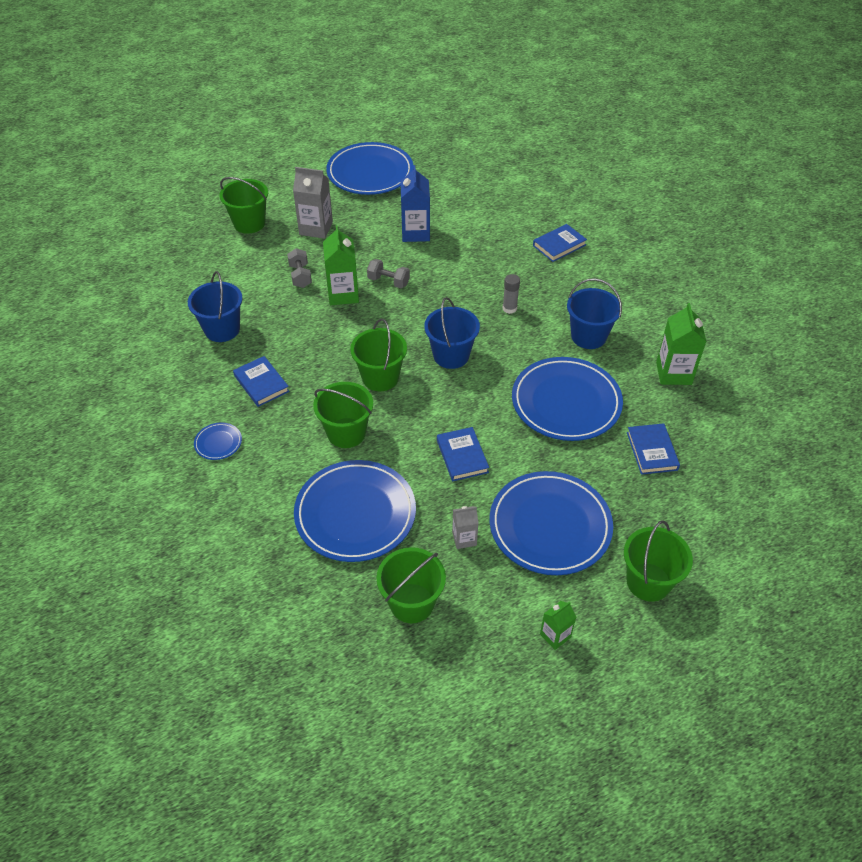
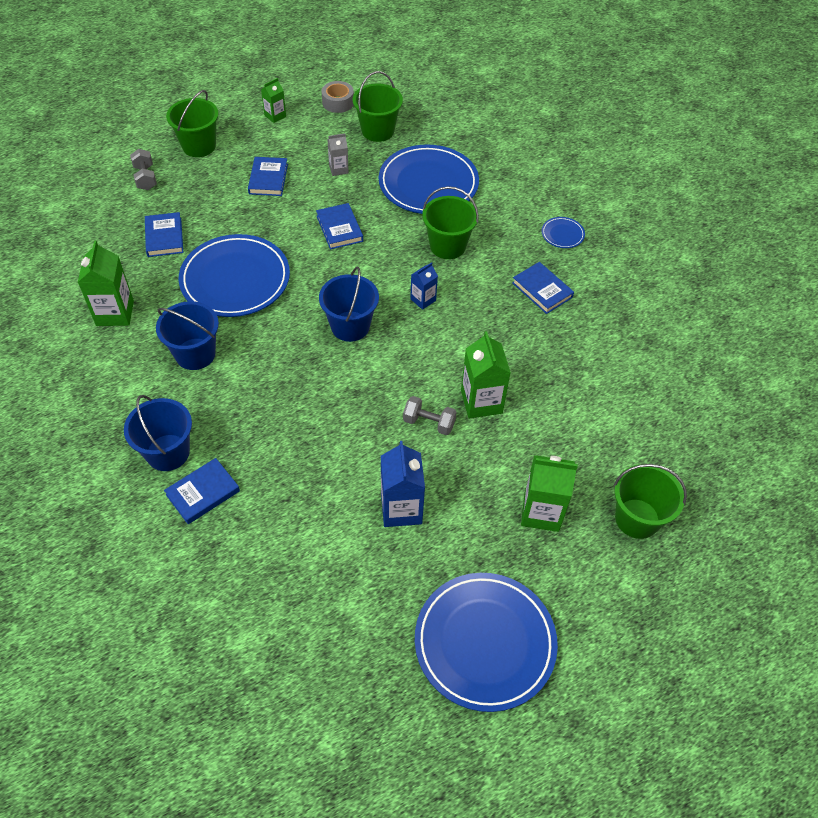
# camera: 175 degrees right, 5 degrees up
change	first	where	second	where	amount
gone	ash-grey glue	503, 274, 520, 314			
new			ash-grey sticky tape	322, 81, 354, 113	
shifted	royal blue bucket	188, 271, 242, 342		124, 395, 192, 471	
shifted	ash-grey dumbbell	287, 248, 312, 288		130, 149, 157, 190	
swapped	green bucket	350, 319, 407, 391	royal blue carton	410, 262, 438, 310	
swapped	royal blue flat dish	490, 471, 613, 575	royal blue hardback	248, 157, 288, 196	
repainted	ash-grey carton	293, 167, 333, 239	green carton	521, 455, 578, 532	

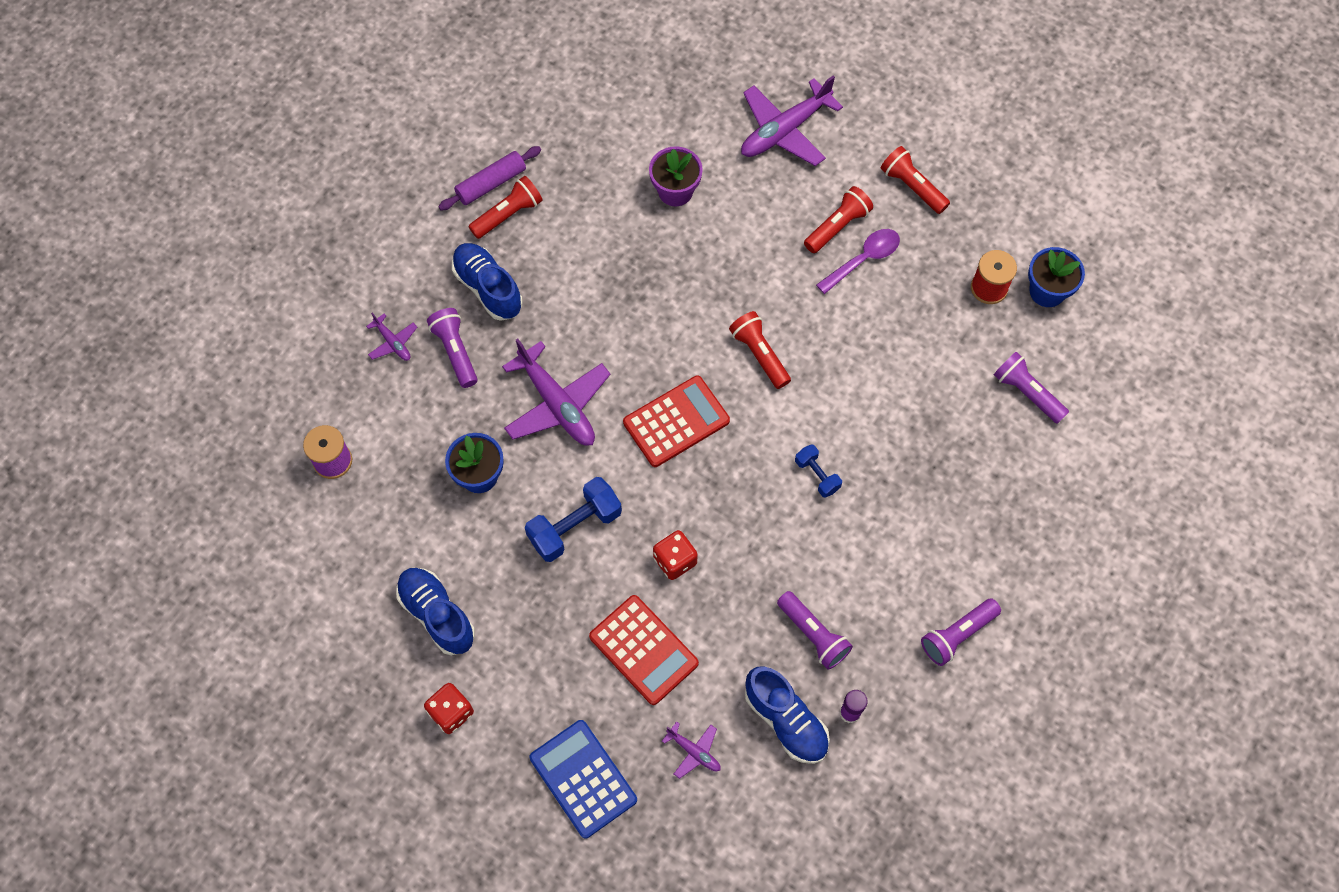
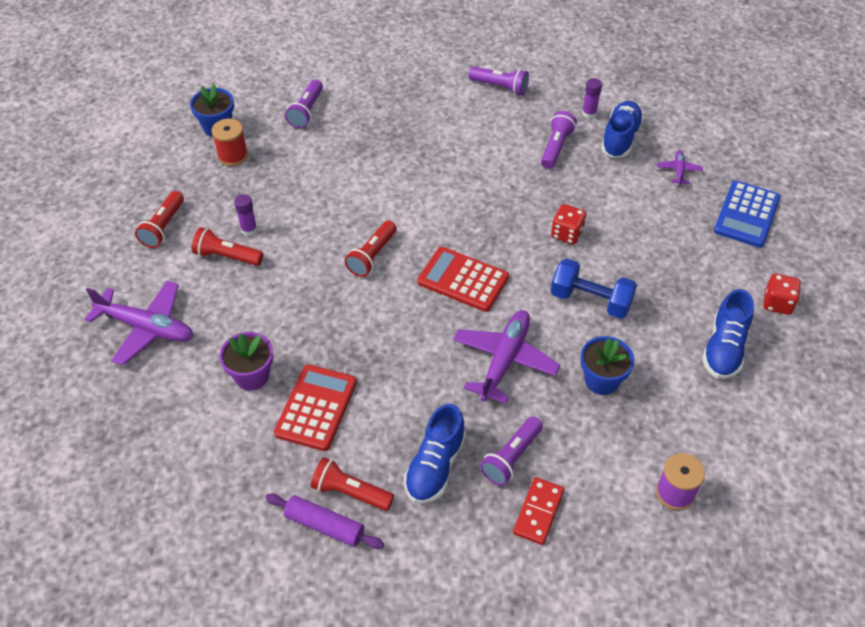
# camera: 120 degrees left, 15 degrees down
change	first	where	second	where	amount
gone	royal blue dumbbell	795, 444, 842, 498			
shifted	red calculator	589, 595, 699, 705		274, 364, 357, 451	
swapped	royal purple plane	366, 313, 417, 361	red domino	513, 477, 564, 545	
swapped	royal purple tablespoon	816, 229, 900, 294	royal purple glue	234, 194, 257, 236	

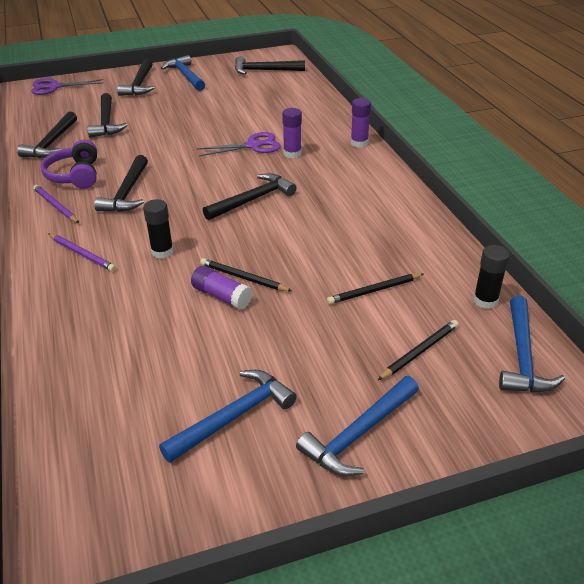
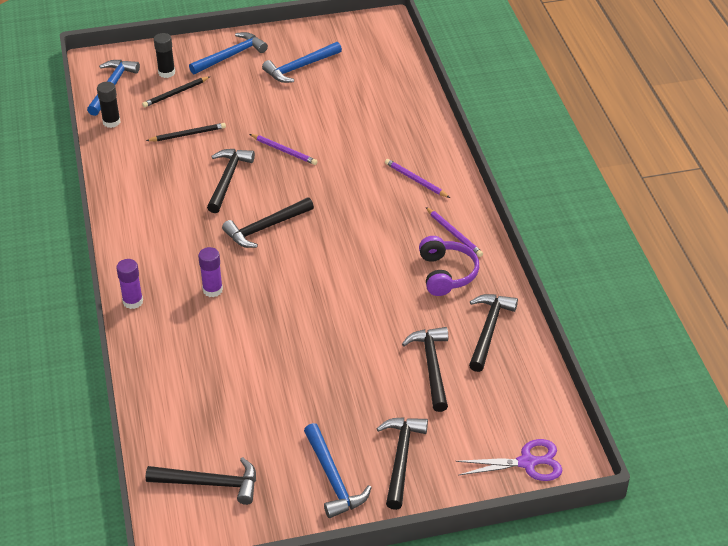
# camera: 175 degrees left, 5 degrees up
change	first	where	second	where	amount
gone	royal purple glue	191, 266, 253, 310			
gone	royal purple shears	197, 132, 281, 156			
shifted	jet-black carpenter's hammer	95, 155, 148, 212		207, 149, 255, 213	
shifted	jet-black glue	143, 199, 174, 259		154, 33, 175, 78	
repainted	jet-black lead pencil	200, 258, 292, 291	royal purple lead pencil	250, 134, 317, 165	

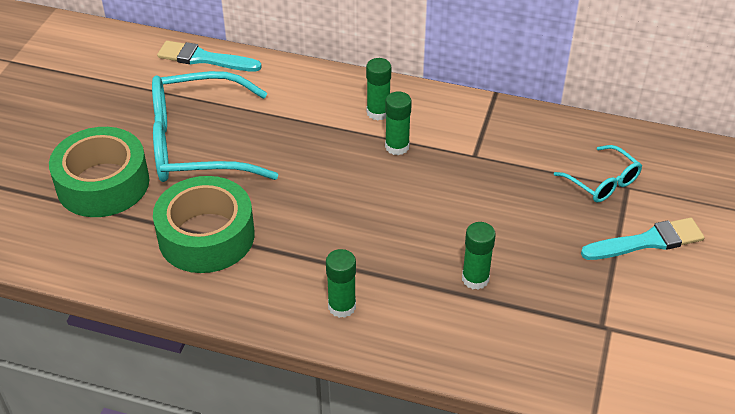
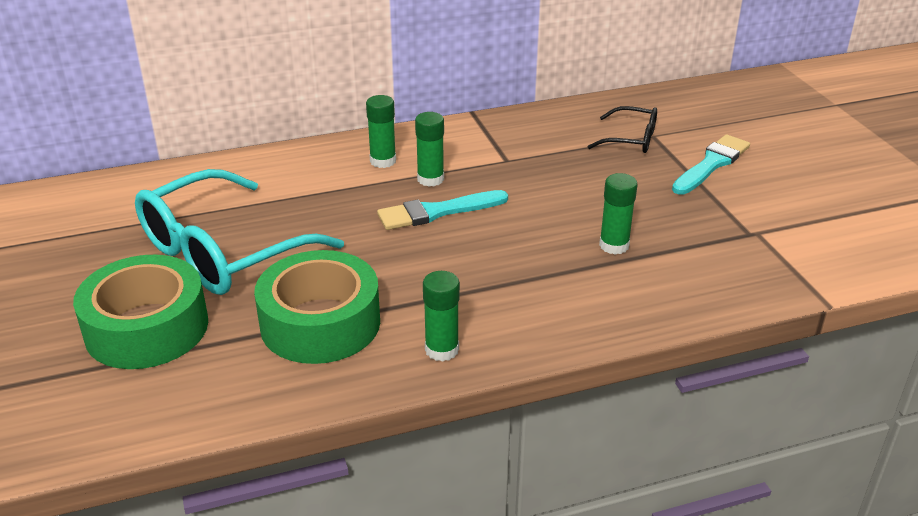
# camera: 35 degrees left, 10 degrees down
change	first	where	second	where	amount
shifted	aqua brush	157, 41, 262, 72		377, 190, 508, 230	
shifted	green glue	326, 249, 356, 318		423, 271, 460, 362	
repainted	aqua eyeglasses	554, 145, 642, 203	jet-black eyeglasses	587, 106, 657, 153	

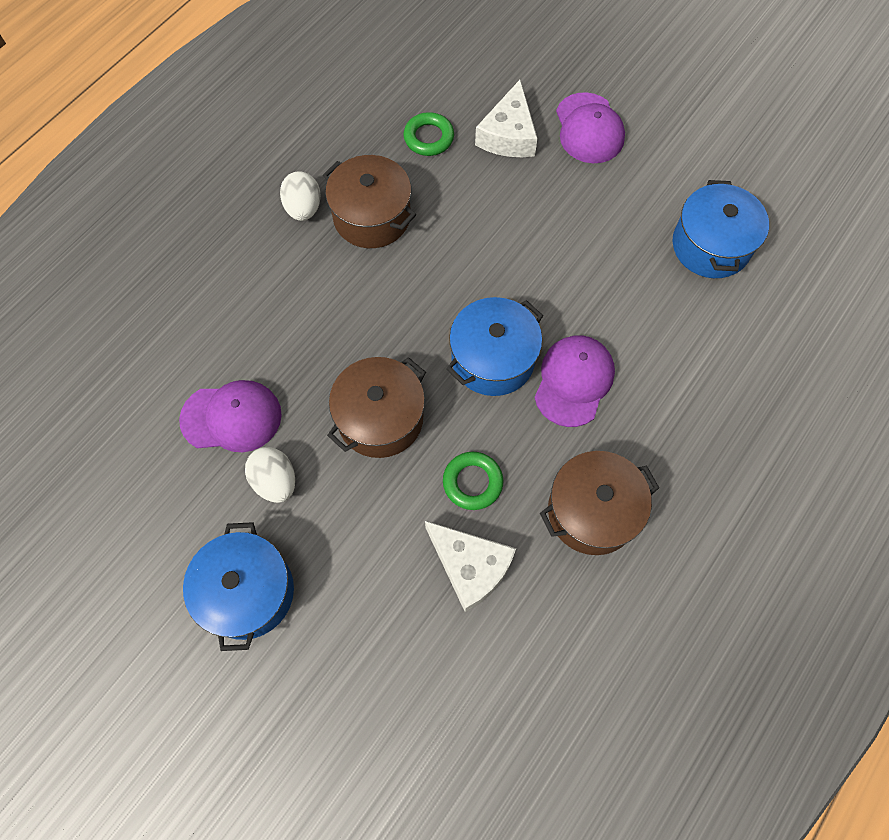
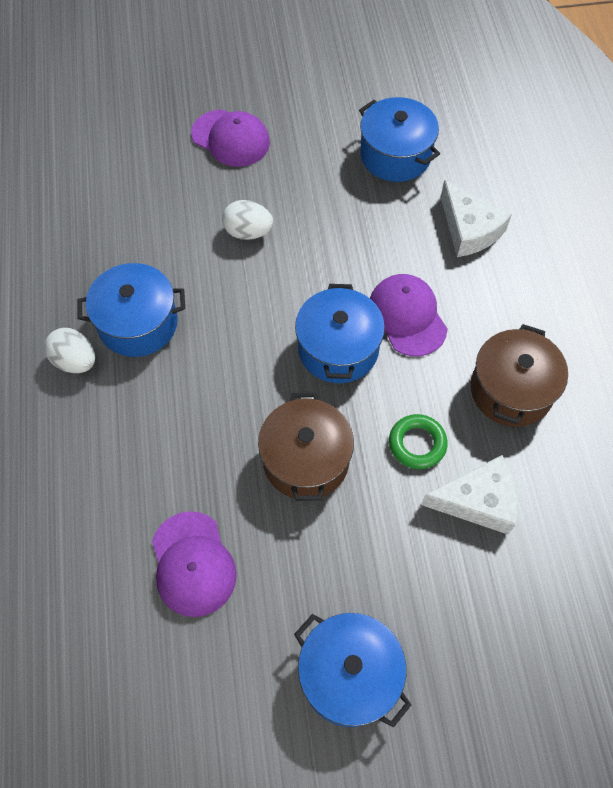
# camera: 45 degrees left, 5 degrees down
change	first	where	second	where	amount
gone	green torus	404, 112, 454, 156			
shifted	pure white egg	245, 447, 295, 503		222, 200, 273, 240	
shifted	pure white piece of cheese	475, 80, 538, 157		441, 180, 512, 257	
repainted	brown pot	323, 155, 416, 248	royal blue pot	77, 263, 185, 357	
rotated	royal purple peaked cap	179, 380, 282, 452		152, 511, 237, 617	120 degrees clockwise

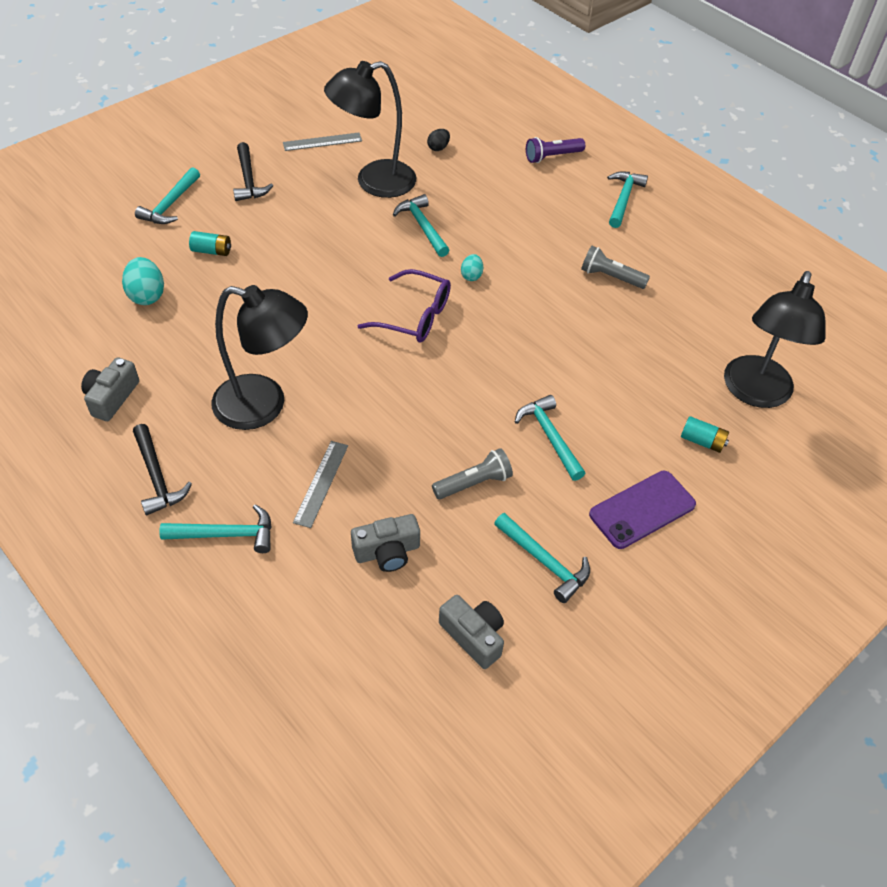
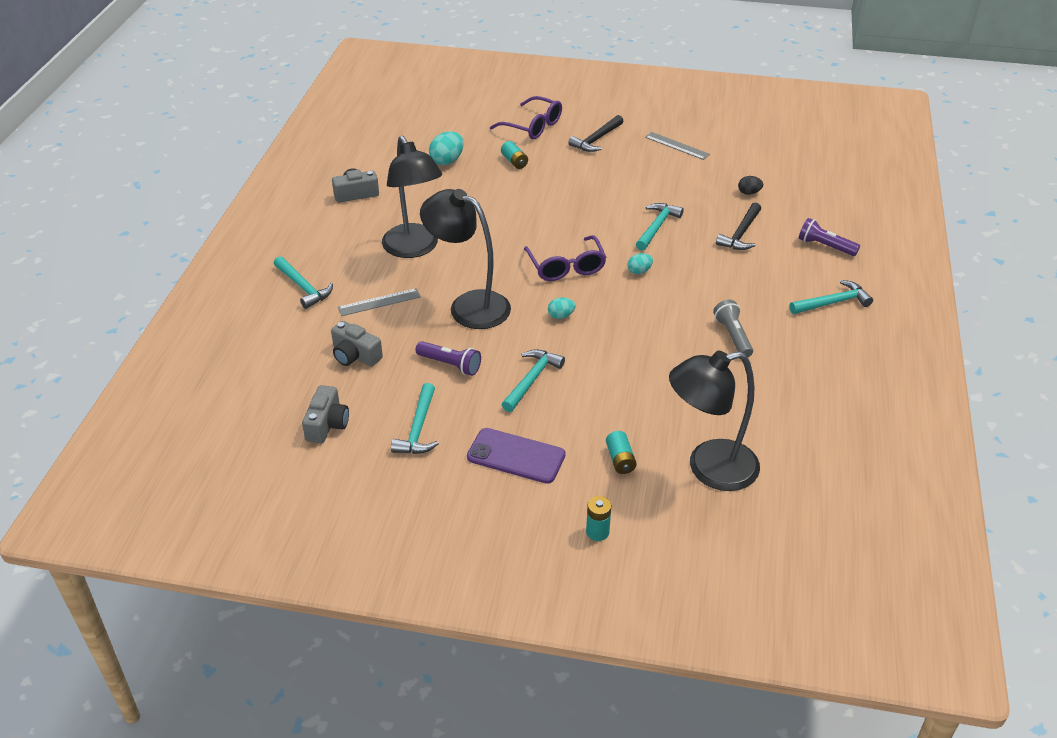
# camera: 55 degrees right, 10 degrees down
change	first	where	second	where	amount
new			aqua egg	548, 298, 576, 319	
new			aqua AA battery	586, 496, 611, 541	
shifted	jet-black carpenter's hammer	133, 424, 192, 515		716, 202, 761, 250	
shifted	jet-black lamp	324, 61, 416, 198		420, 189, 511, 329	
swapped	aqua carpenter's hammer	135, 167, 200, 224	royal purple eyeglasses	490, 96, 562, 139	
repainted	ash-grey flashlight	432, 448, 513, 499	royal purple flashlight	416, 341, 481, 376	

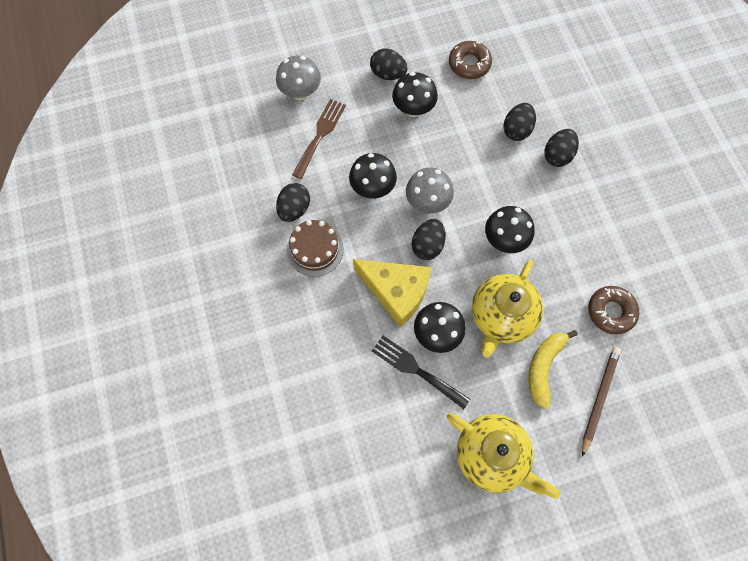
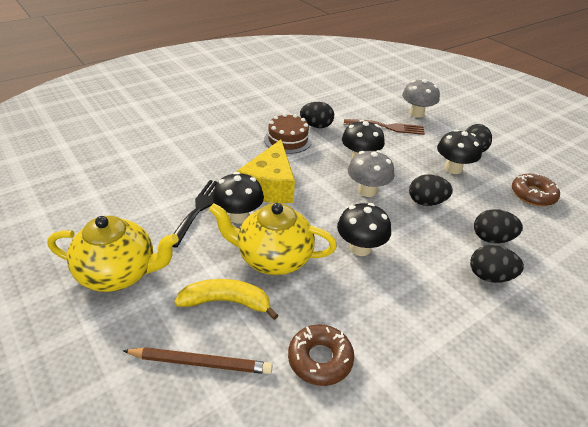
# camera: 70 degrees right, 30 degrees down
change	first	where	second	where	amount
shifted	jet-black egg	412, 219, 446, 260		409, 174, 453, 206	
rotated	bright yellow teapot	447, 413, 560, 499		47, 216, 179, 292	105 degrees counterclockwise

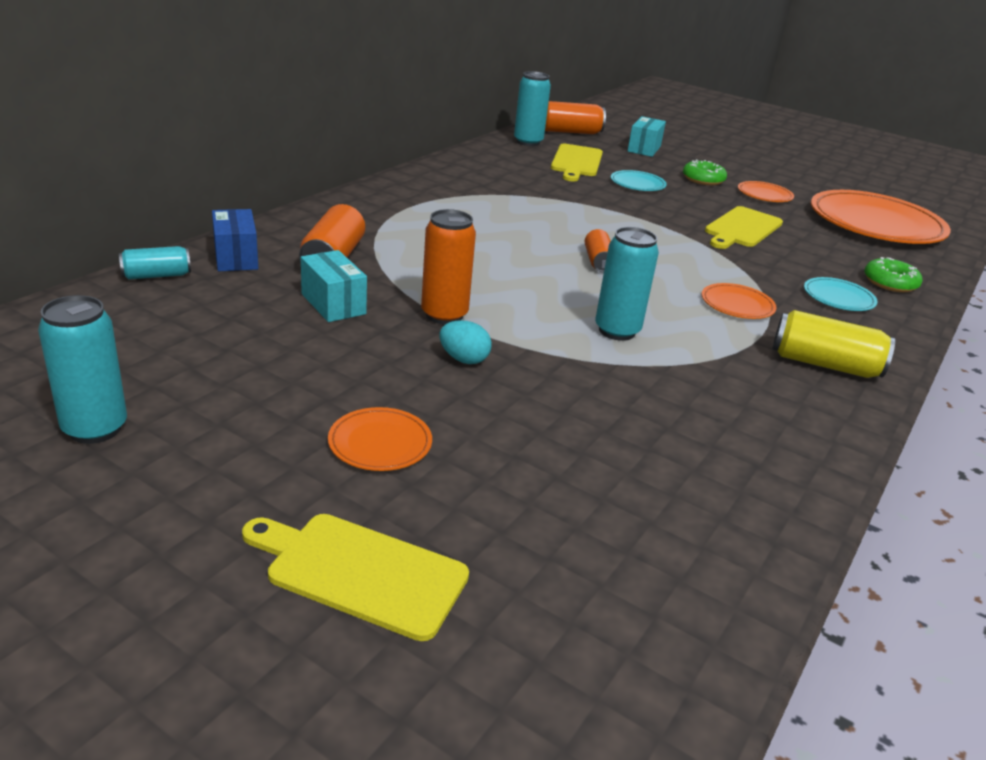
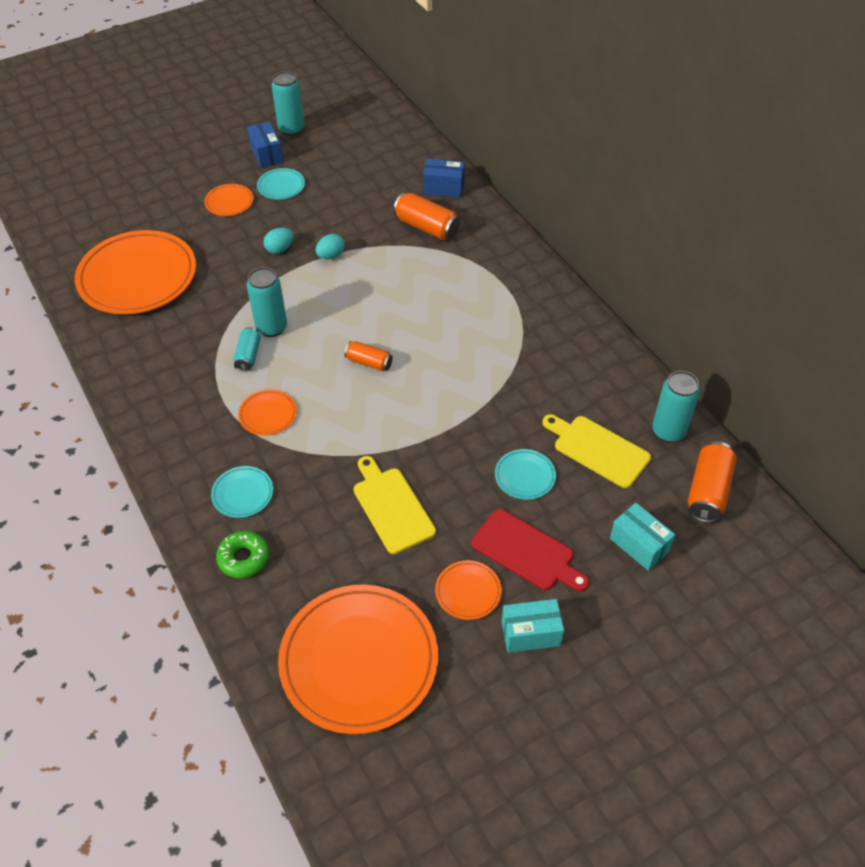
# camera: 120 degrees right, 20 degrees up
change	first	where	second	where	amount
gone	bright yellow chopping board	242, 514, 469, 641			
gone	bright yellow tin	773, 310, 895, 378			
new			orange-coloured flat dish	75, 230, 196, 315	
new			royal blue box	247, 122, 283, 168	
new			aqua flat dish	257, 168, 305, 200	
shifted	aqua tin	119, 246, 191, 279		233, 327, 261, 372	
shifted	aqua box	301, 250, 367, 322		502, 599, 564, 653	
swapped	orange-coloured tin	421, 209, 476, 324	aqua egg	316, 234, 345, 259	
swapped	green donut	683, 160, 727, 185	red chopping board	471, 509, 589, 591	

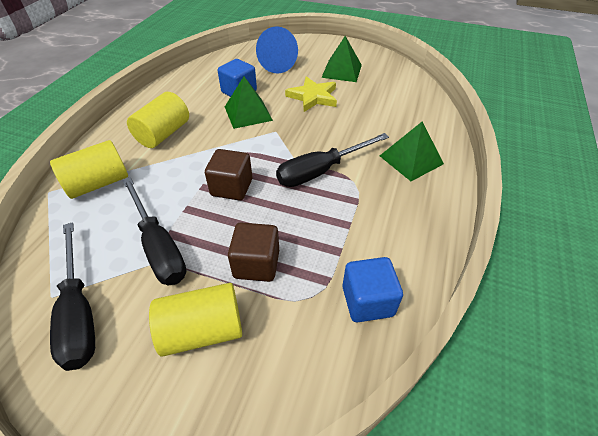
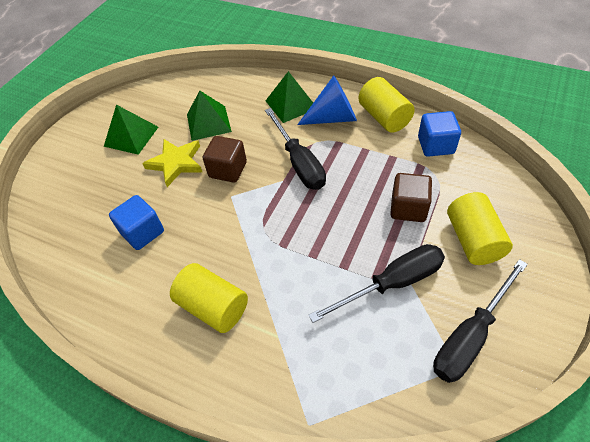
# camera: 80 degrees left, 5 degrees up
change	first	where	second	where	amount
shifted	bright yellow cylinder shape	50, 140, 128, 199		358, 77, 415, 133	
shifted	brown block	205, 149, 252, 201		203, 136, 247, 183	
shifted	green solid pyramid	225, 77, 273, 129		187, 90, 232, 141	
shifted	royal blue cone	256, 26, 298, 74		297, 75, 357, 125	
rotated	jet-black screwdriver	50, 222, 95, 371		433, 259, 528, 383	150 degrees clockwise

